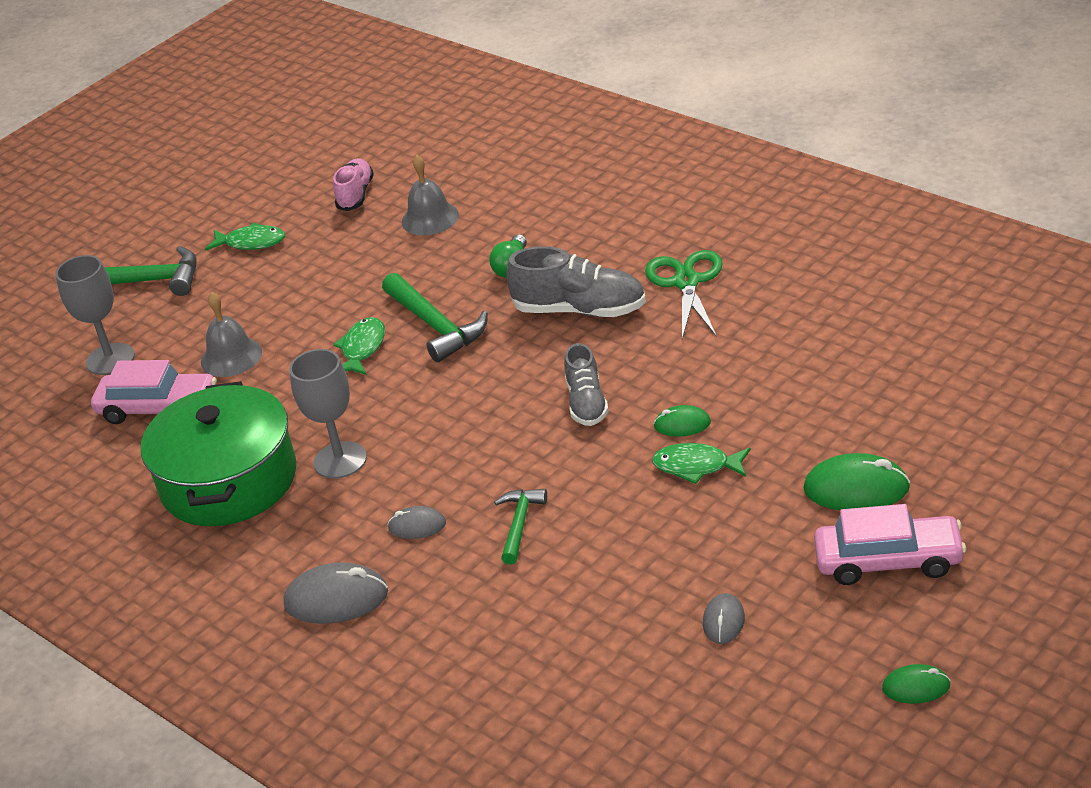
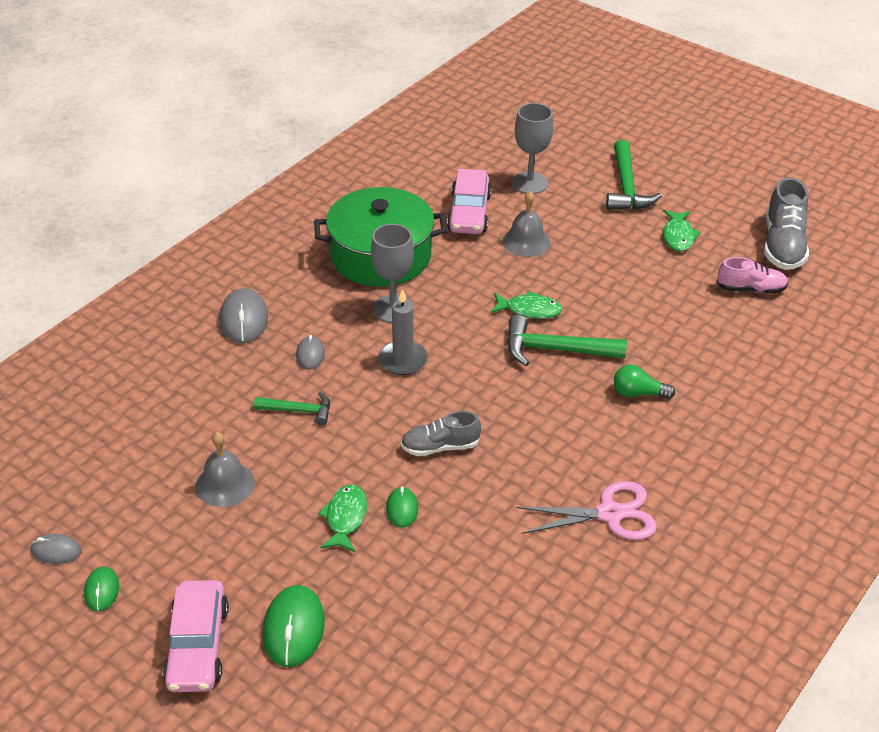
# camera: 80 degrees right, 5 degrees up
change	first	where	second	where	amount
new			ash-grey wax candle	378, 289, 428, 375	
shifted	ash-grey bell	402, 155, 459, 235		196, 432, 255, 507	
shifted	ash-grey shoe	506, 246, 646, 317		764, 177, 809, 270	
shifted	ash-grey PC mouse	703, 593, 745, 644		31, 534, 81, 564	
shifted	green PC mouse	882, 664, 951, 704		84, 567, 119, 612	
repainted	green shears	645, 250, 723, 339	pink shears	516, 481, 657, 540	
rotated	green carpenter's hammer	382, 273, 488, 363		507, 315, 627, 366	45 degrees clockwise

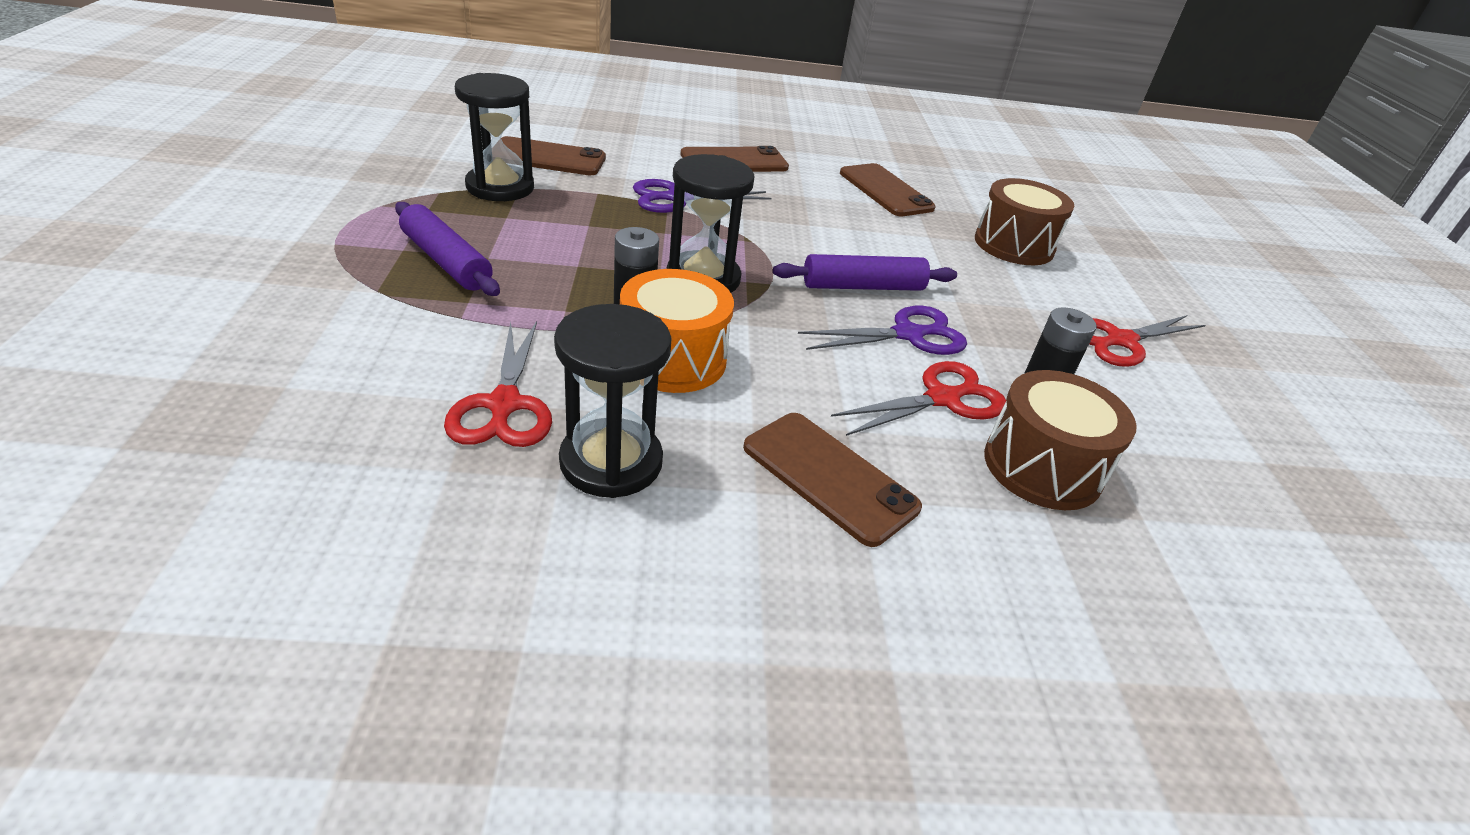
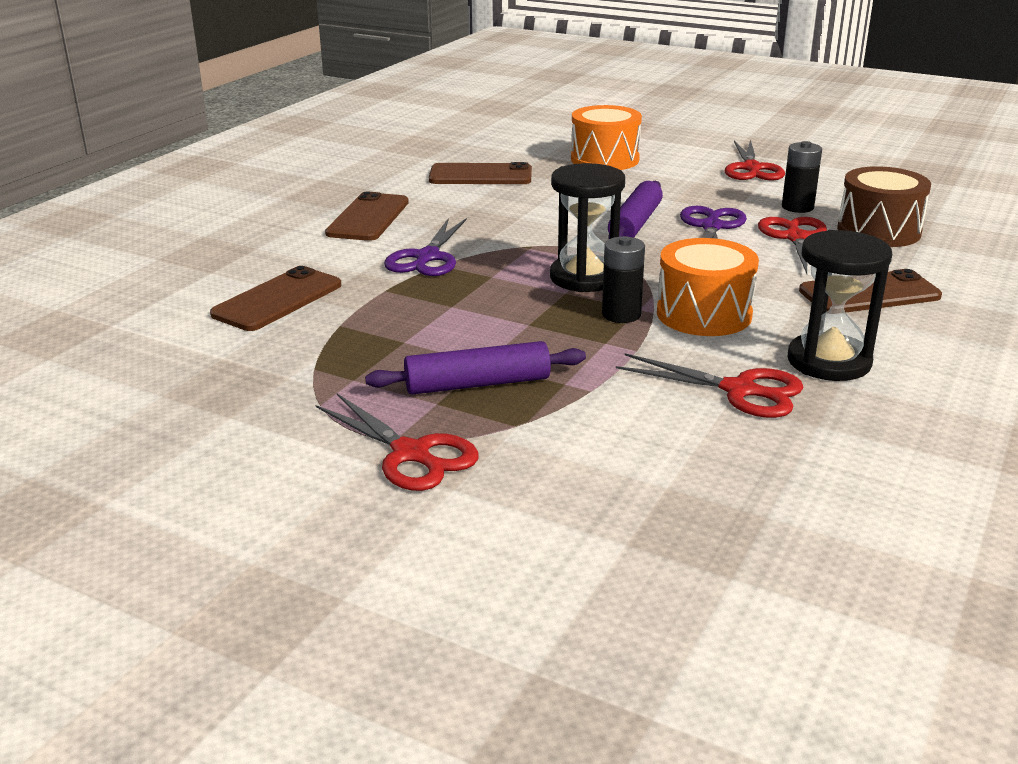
# camera: 55 degrees left, 10 degrees down
change	first	where	second	where	amount
gone	jet-black sandglass	455, 73, 534, 201			
new			red shears	316, 394, 478, 491	
repainted	brown snare drum	975, 178, 1074, 265	orange-coloured snare drum	571, 105, 642, 170	

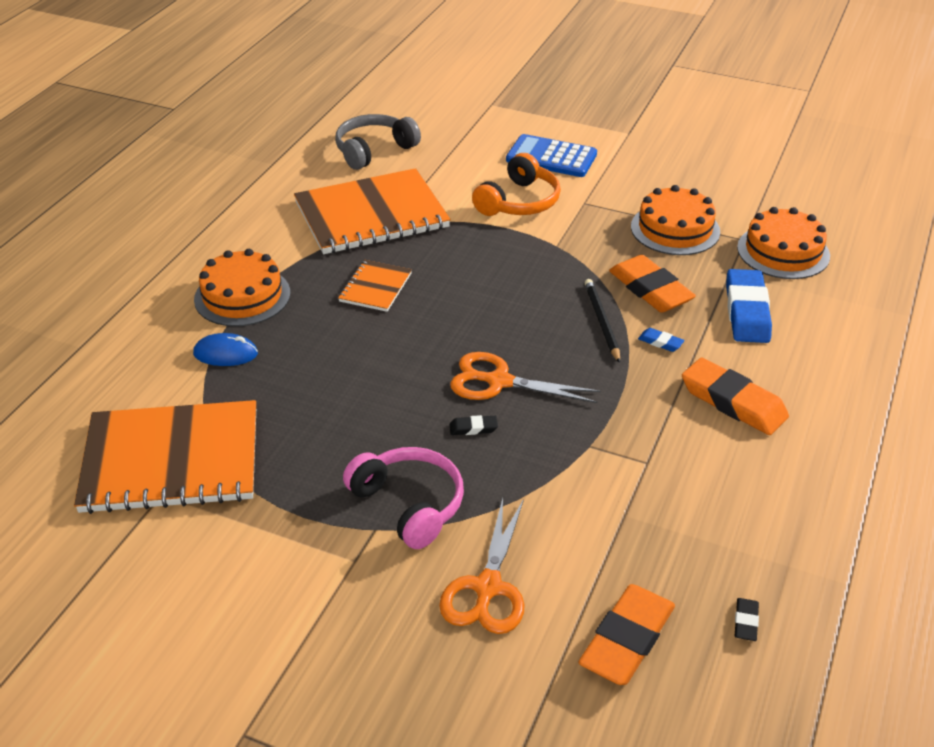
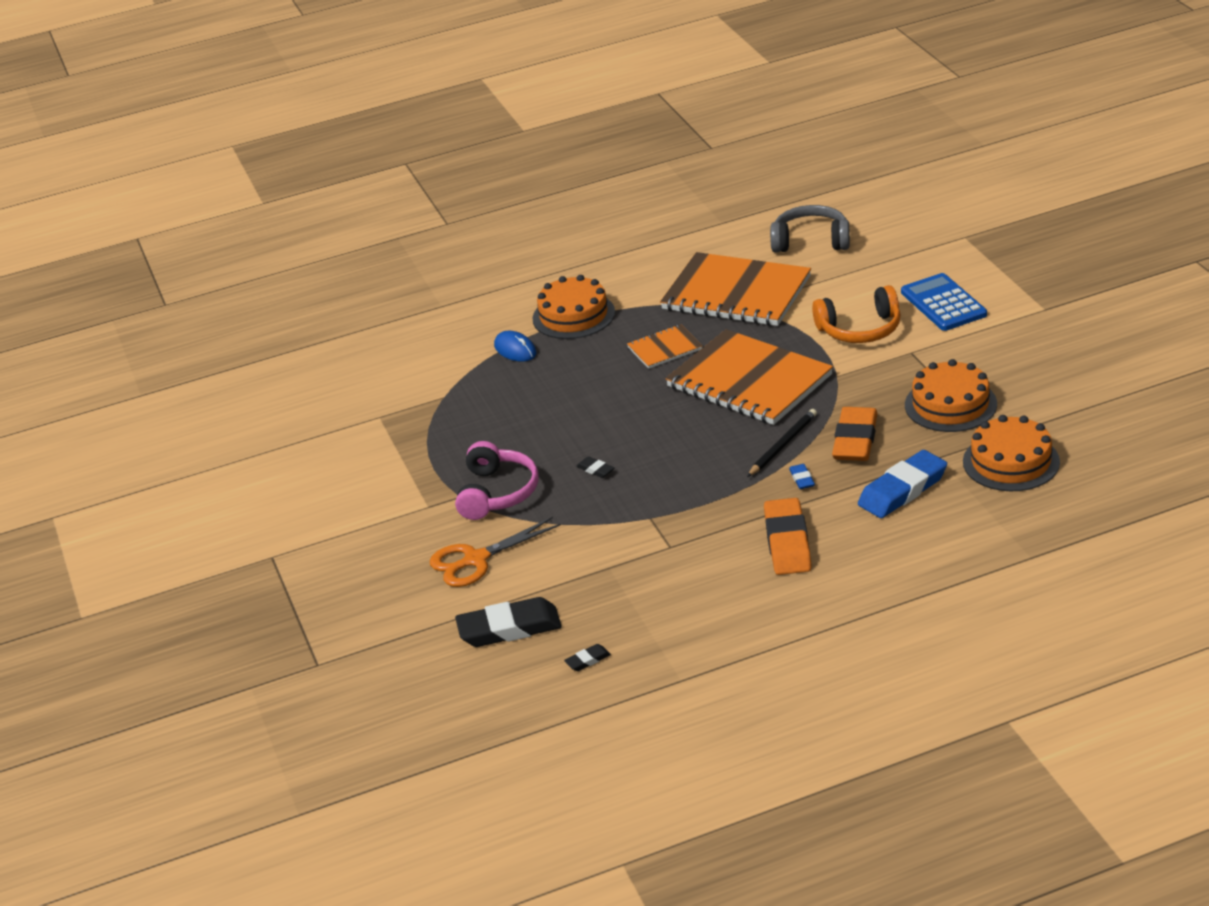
# camera: 50 degrees right, 5 degrees down
change	first	where	second	where	amount
gone	orange-coloured shears	450, 352, 601, 403			
shifted	orange-coloured notebook	74, 400, 256, 514		665, 329, 833, 425	
repainted	orange-coloured gum eraser	578, 584, 675, 685	jet-black gum eraser	455, 597, 562, 647	

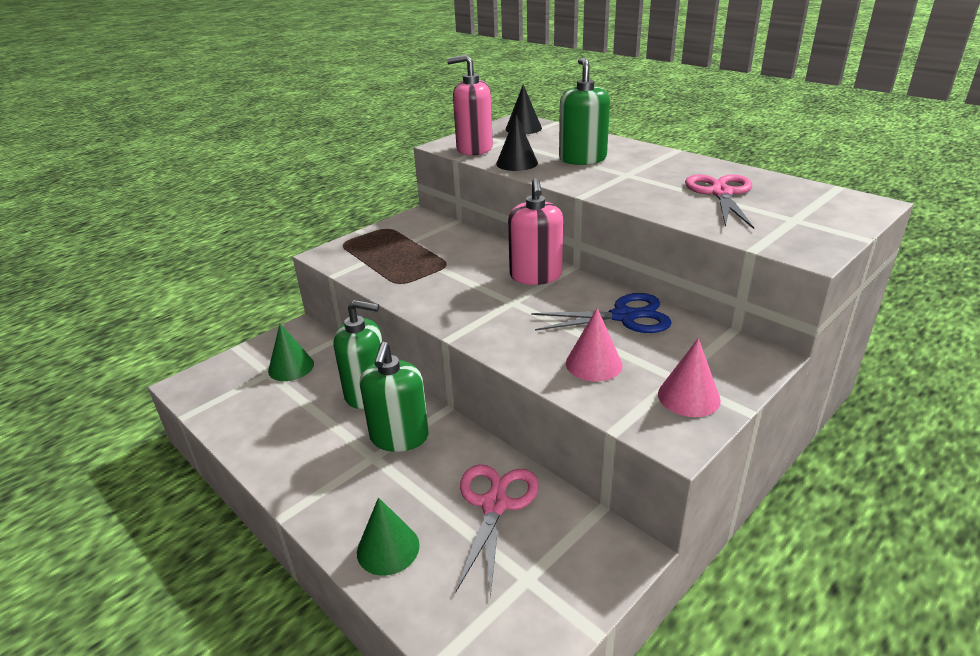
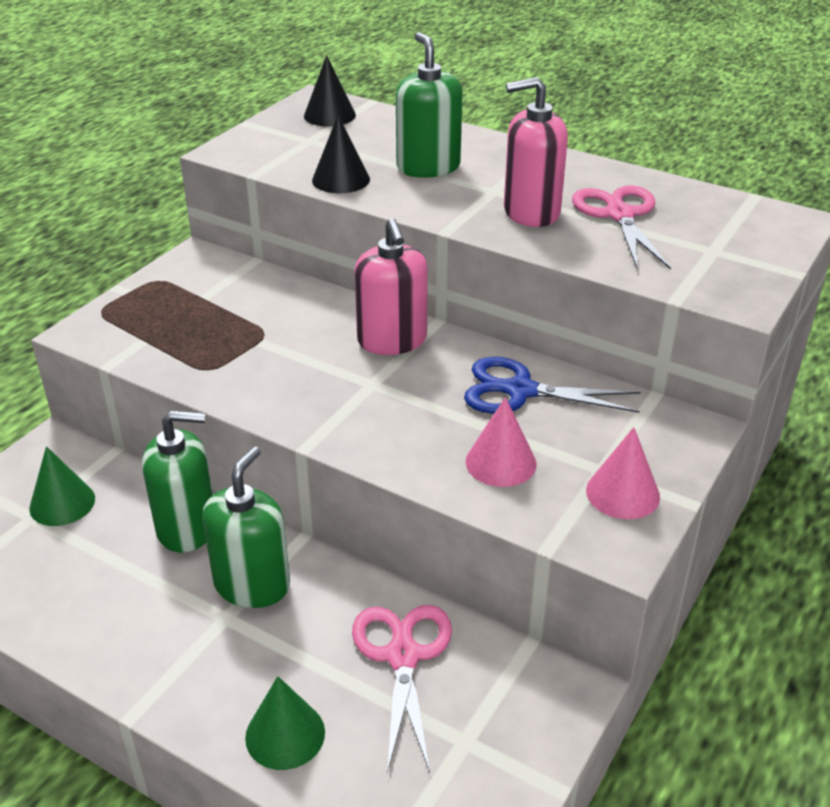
# camera: 15 degrees left, 5 degrees up
change	first	where	second	where	amount
shifted	pink soap dispenser	447, 54, 493, 156		504, 77, 568, 227	
rotated	green soap dispenser	360, 342, 429, 452		202, 446, 290, 608	150 degrees counterclockwise
rotated	royal blue shears	531, 293, 672, 333		464, 357, 640, 414	150 degrees counterclockwise

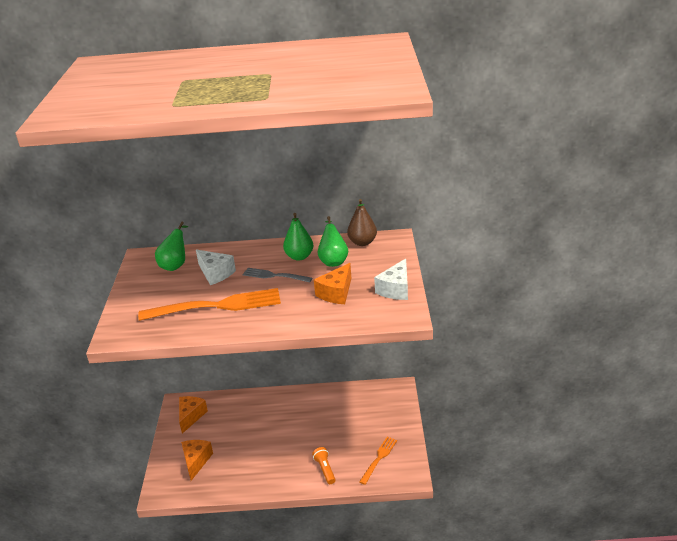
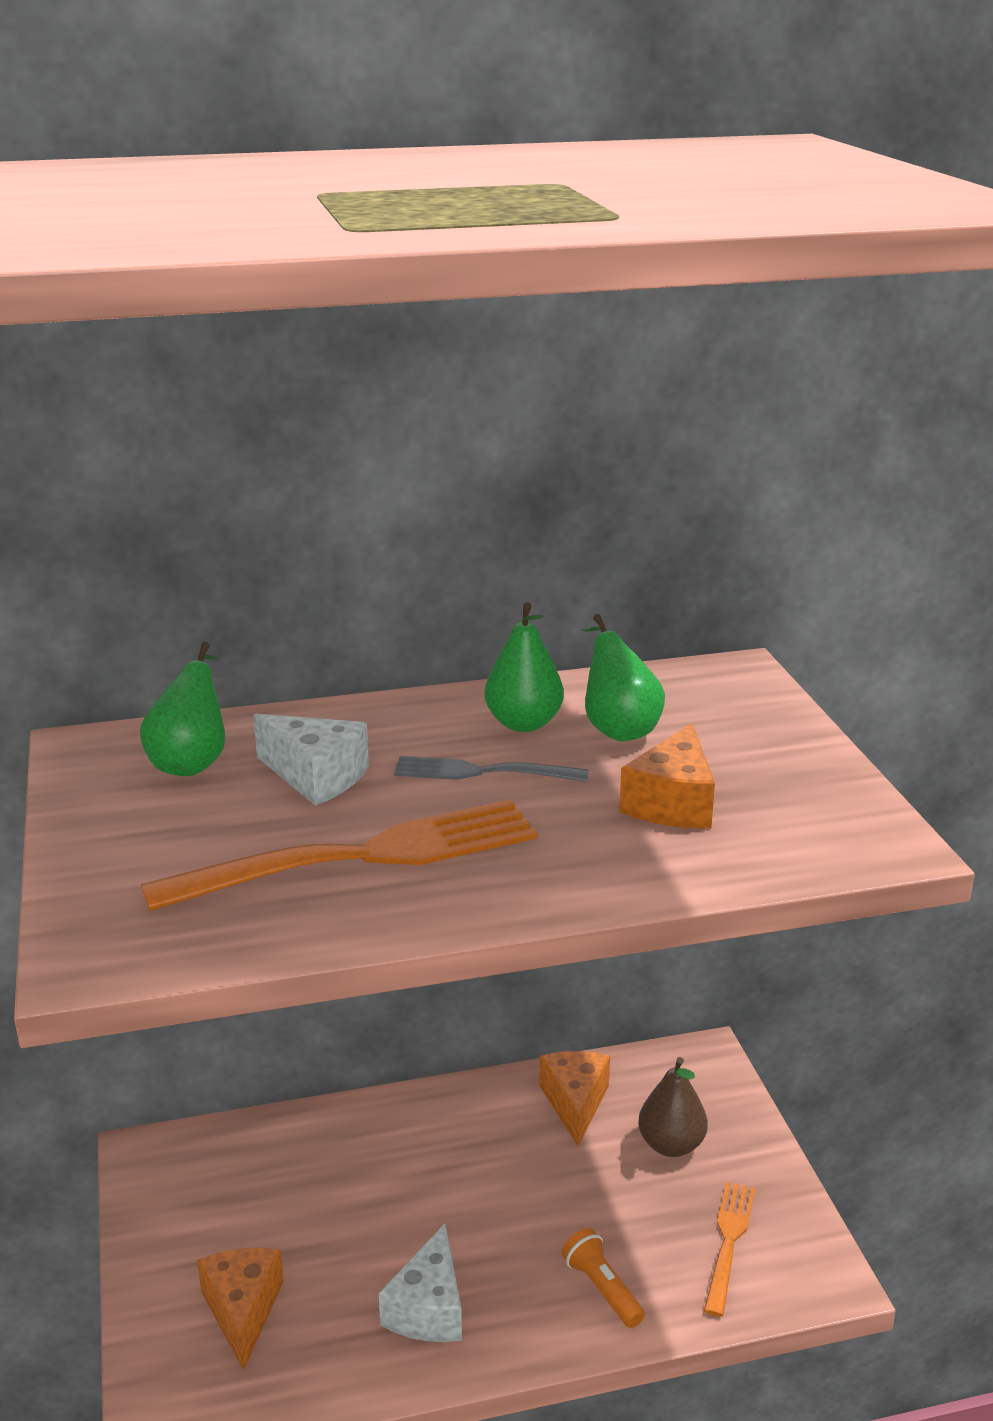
# camera: 15 degrees left, 5 degrees down
change	first	where	second	where	amount
shifted	orange-coloured piece of cheese	179, 396, 208, 434		539, 1051, 610, 1146	
shifted	brown pear fruit	347, 199, 377, 246		638, 1057, 708, 1157	
shifted	pure white piece of cheese	374, 259, 408, 300		379, 1224, 462, 1342	

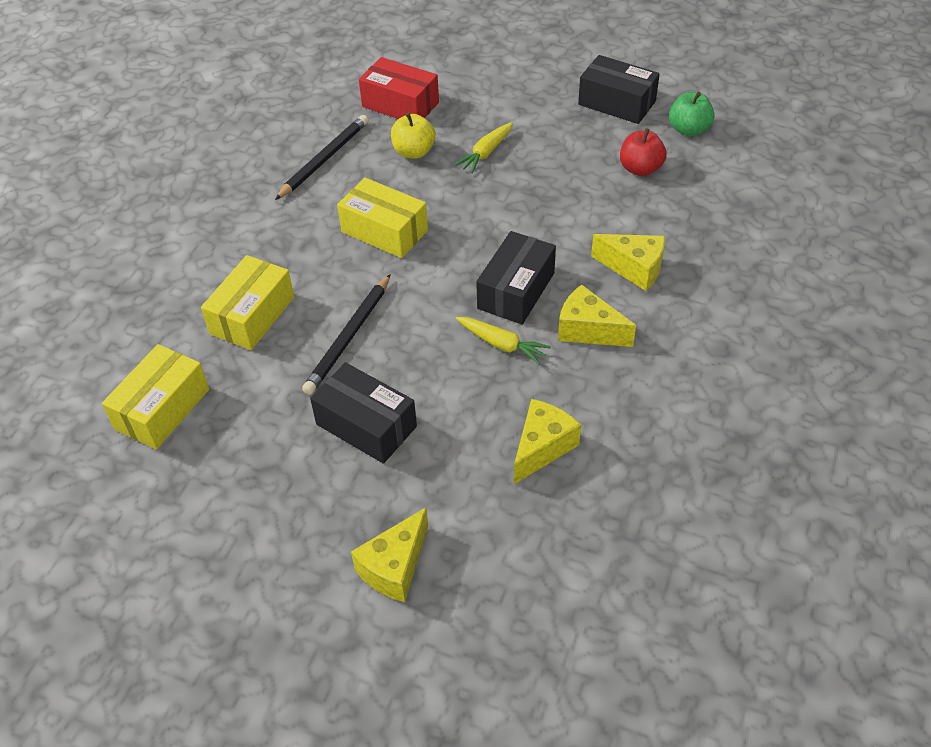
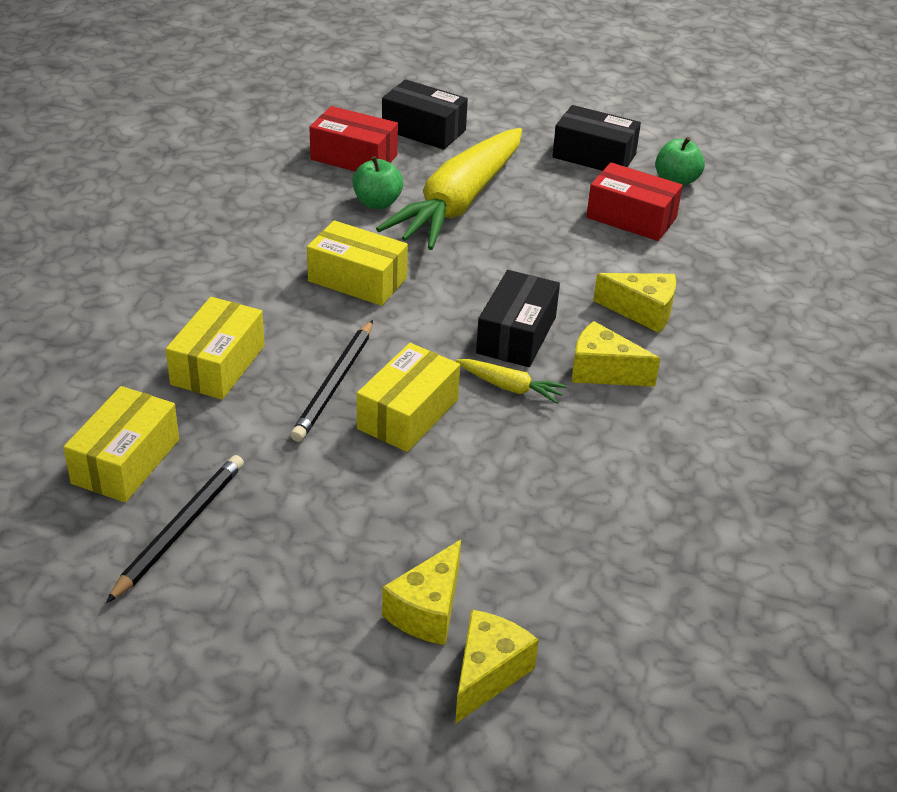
# camera: 10 degrees left, 10 degrees down
change	first	where	second	where	amount
new			bright yellow box	357, 343, 460, 452	
shifted	jet-black lead pencil	275, 115, 368, 200		106, 455, 244, 603	
shifted	jet-black box	310, 363, 417, 464		382, 79, 468, 150	
shifted	bright yellow piece of cheese	514, 399, 581, 484		455, 610, 539, 724	
swapped	red apple	620, 128, 667, 176	red box	586, 163, 683, 241	
repainted	bright yellow apple	391, 113, 436, 159	green apple	352, 156, 403, 209	
scaled	bright yellow toy carrot	455, 122, 513, 173		376, 128, 522, 250	x2.49

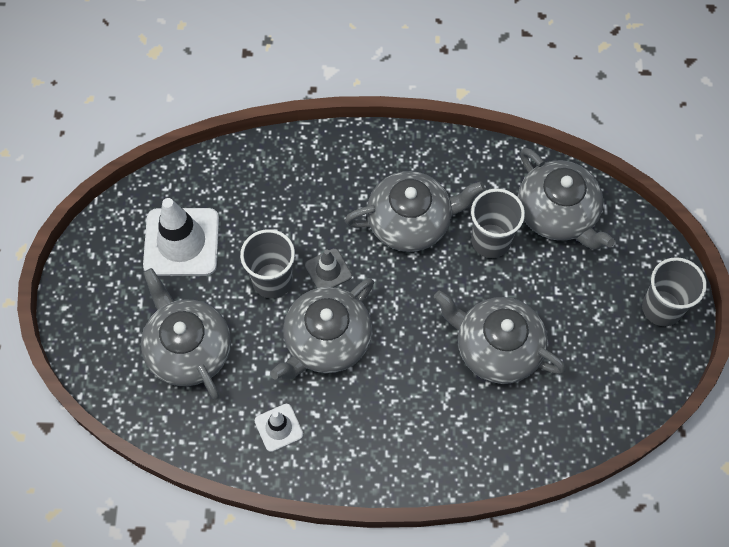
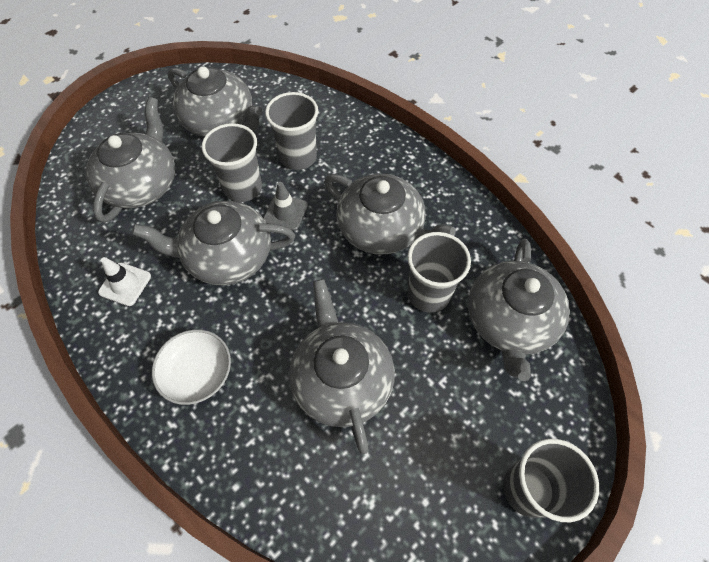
# camera: 45 degrees right, 5 degrees down
change	first	where	second	where	amount
new			pure white serving bowl	152, 330, 231, 405	
new			ash-grey cup	265, 92, 318, 170	
swapped	pure white safety cone	143, 198, 219, 276	ash-grey teapot	168, 66, 263, 137	

